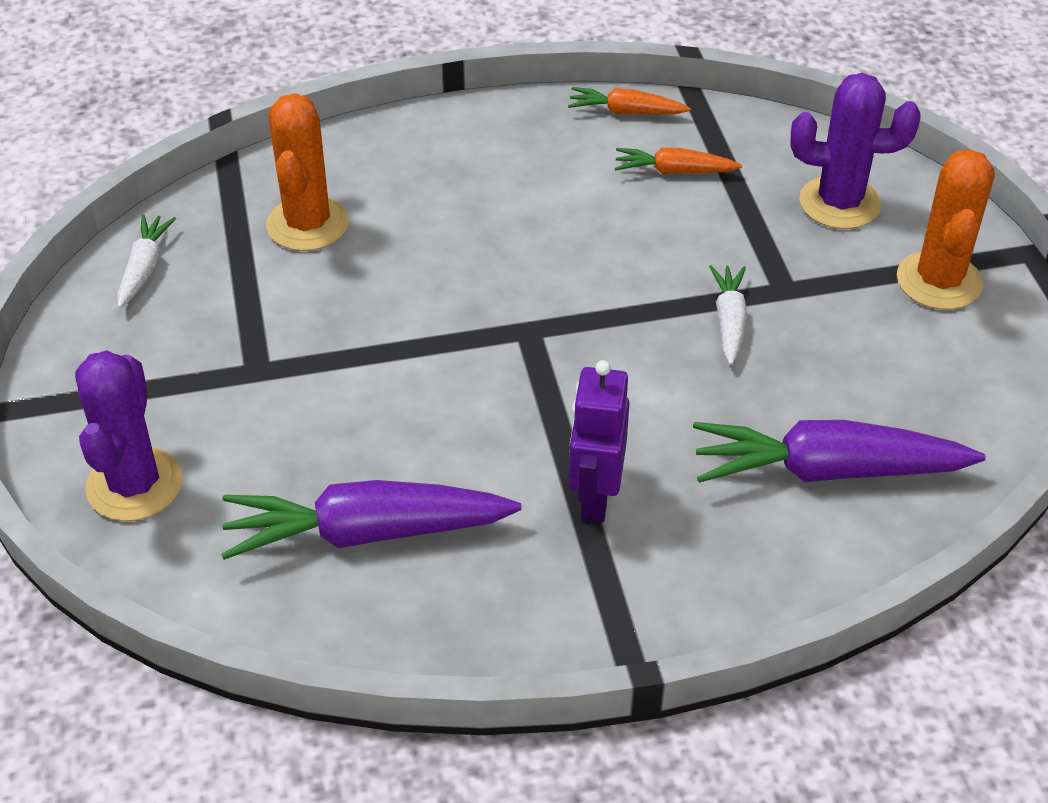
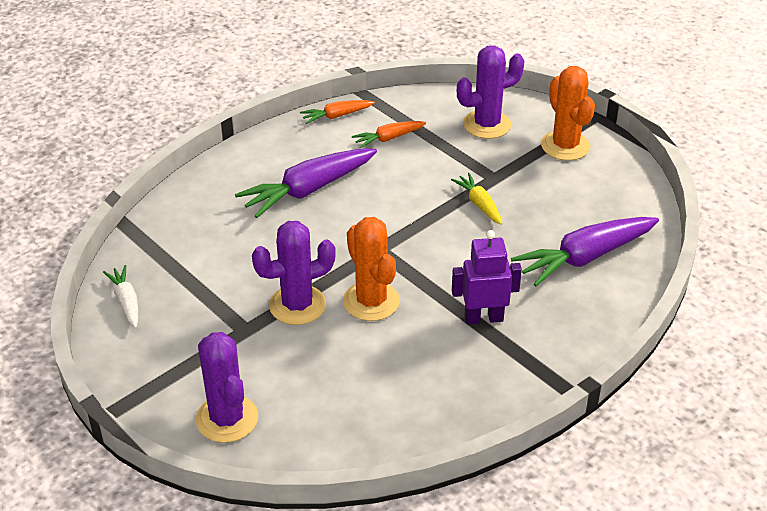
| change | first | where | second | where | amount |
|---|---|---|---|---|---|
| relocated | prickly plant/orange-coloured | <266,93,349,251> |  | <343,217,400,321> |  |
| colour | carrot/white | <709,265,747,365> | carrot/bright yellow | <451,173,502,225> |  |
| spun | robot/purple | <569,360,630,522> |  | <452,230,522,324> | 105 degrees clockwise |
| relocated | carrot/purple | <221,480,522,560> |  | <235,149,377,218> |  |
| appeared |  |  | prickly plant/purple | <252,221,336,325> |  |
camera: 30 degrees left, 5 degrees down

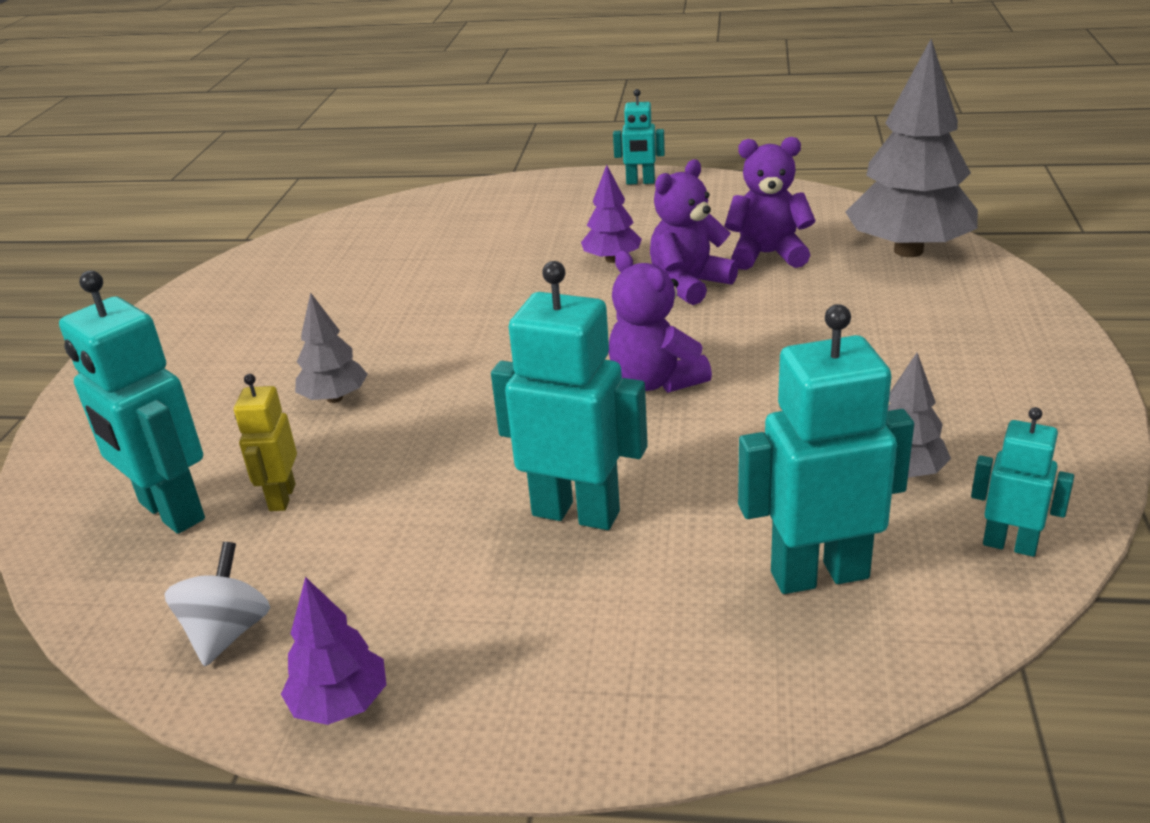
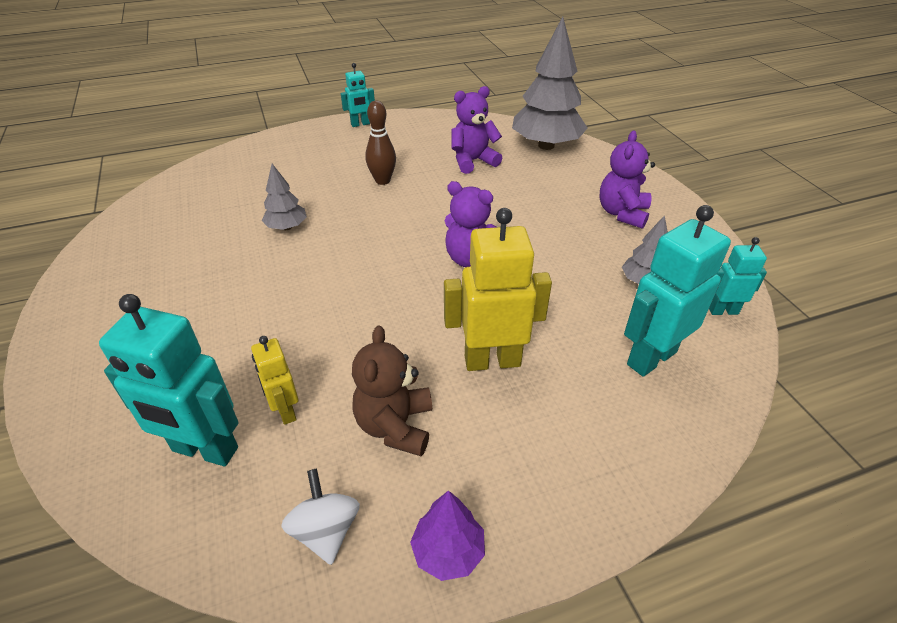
| change | first | where | second | where | amount |
|---|---|---|---|---|---|
| relocated | stuffed bear/purple | <650,160,738,305> |  | <600,130,655,229> |  |
| exchanged | tree/purple | <581,165,642,263> | tenpin/brown | <365,101,396,185> |  |
| colour | robot/aqua | <491,261,648,530> | robot/bright yellow | <444,208,552,371> |  |
| relocated | tree/ash-grey | <295,292,368,403> |  | <262,164,307,230> |  |
| appeared |  |  | stuffed bear/brown | <352,326,432,456> |  |
camera: 30 degrees left, 10 degrees up

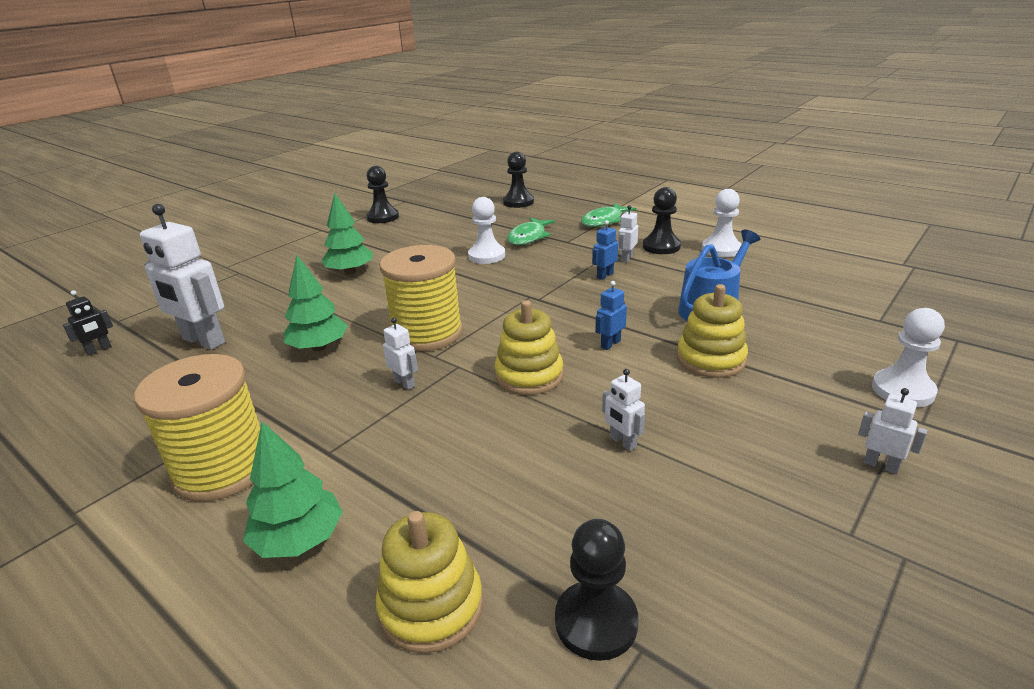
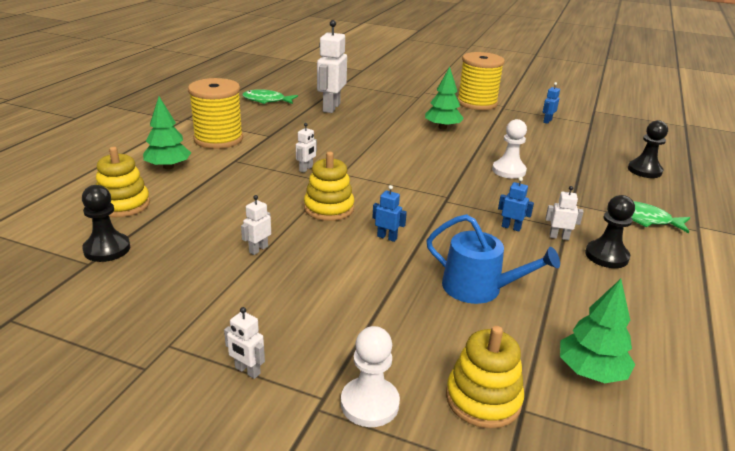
| change | first | where | second | where | amount |
|---|---|---|---|---|---|
| exchanged | chess pawn/black | <366,166,399,223> | robot/royal blue | <543,82,560,124> |  |
| missing | chess pawn/white | <702,189,742,257> |  |  |  |
| relocated | fish figure/leaf-green | <507,217,555,245> |  | <242,89,298,104> |  |
| relocated | spool/bright yellow | <380,245,463,351> |  | <457,52,505,110> |  |
| relocated | tree/leaf-green | <284,255,348,351> |  | <560,279,635,383> |  |
| relocated | stacking rings/bright yellow | <677,284,748,378> |  | <446,326,524,429> |  |
| missing | robot/black | <63,290,113,356> |  |  |  |
| spun | robot/white | <858,388,928,474> |  | <224,307,265,379> | 105 degrees clockwise |
camera: 70 degrees right, 0 degrees up

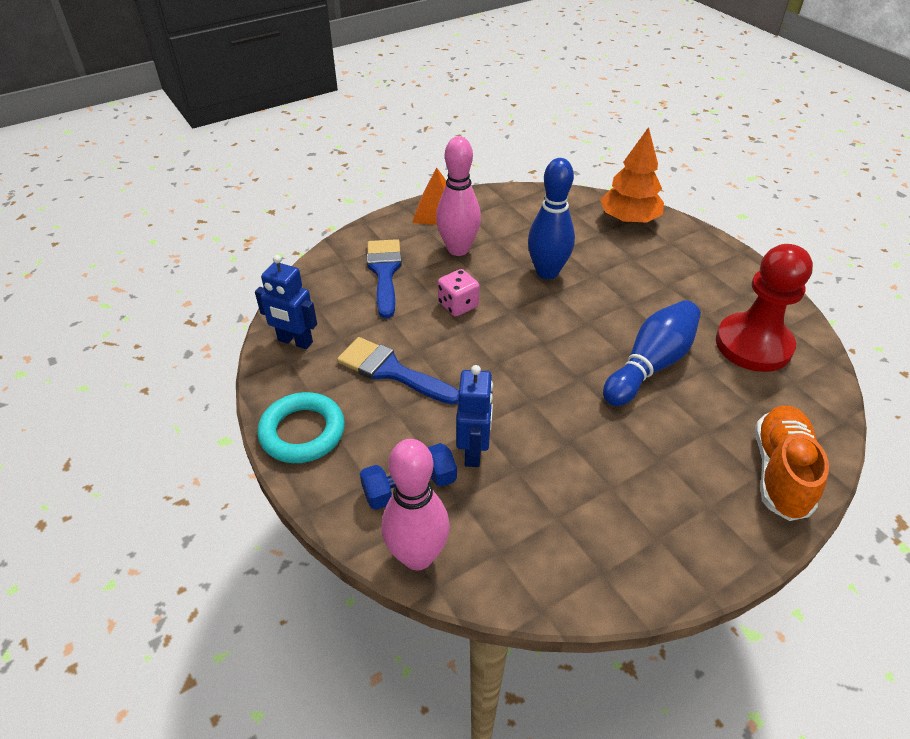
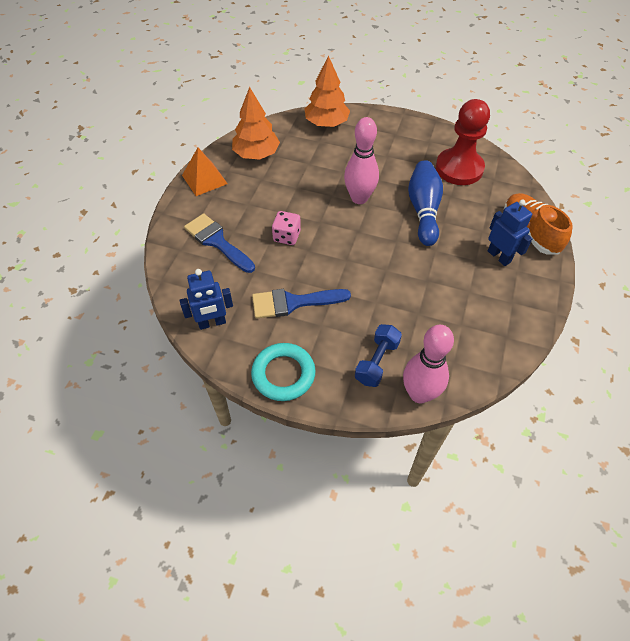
| change | first | where | second | where | amount |
|---|---|---|---|---|---|
| relocated | tenpin/rosy | <436,136,481,256> |  | <344,117,379,204> |  |
| missing | tenpin/royal blue | <528,158,575,279> |  |  |  |
| relocated | robot/royal blue | <456,365,493,467> |  | <488,199,533,266> |  |
| appeared |  |  | tree/orange-coloured | <232,87,280,160> |  |
camera: 40 degrees left, 10 degrees up

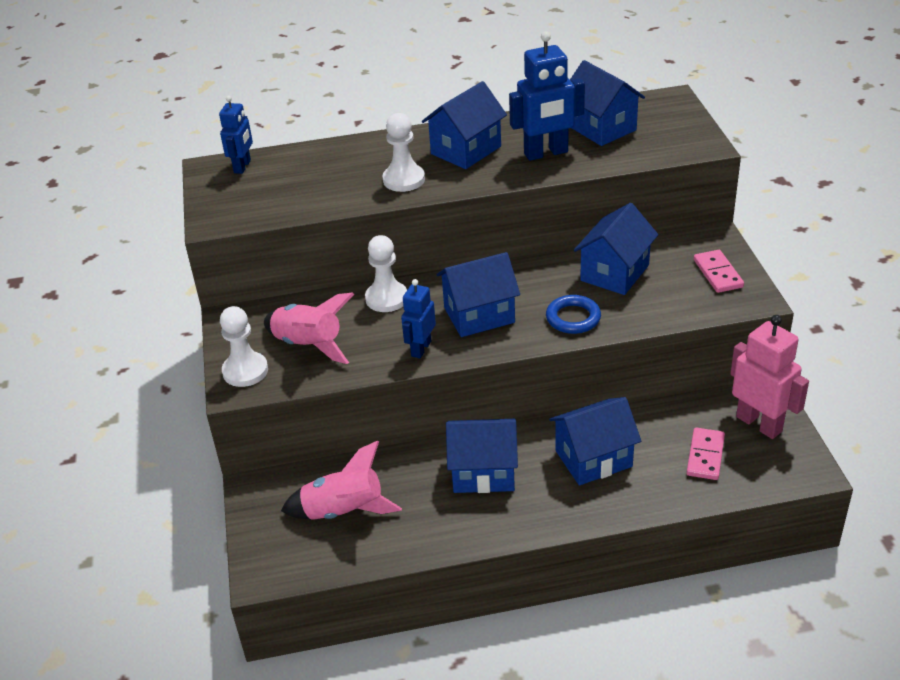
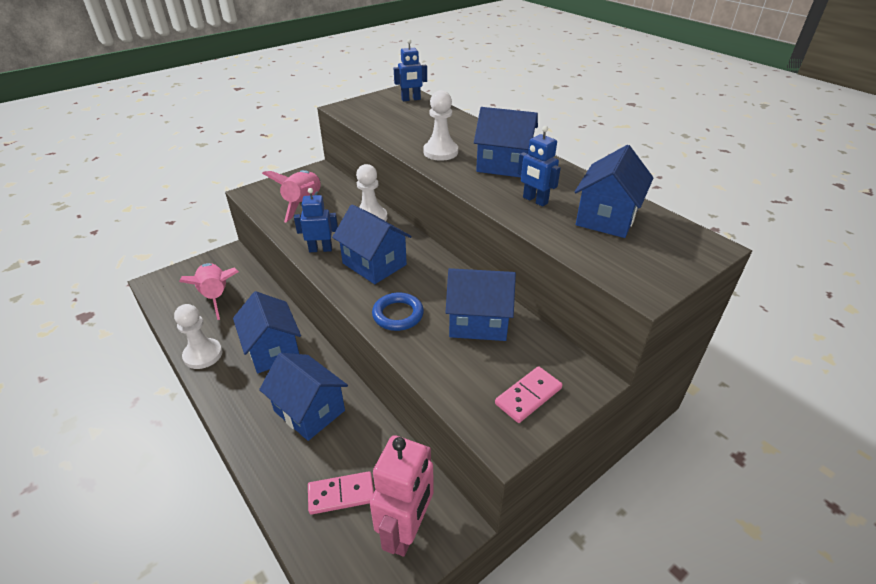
| change | first | where | second | where | amount |
|---|---|---|---|---|---|
| size | robot/royal blue | <509,31,585,161> |  | <517,126,561,207> | x0.62 |
| relocated | chess pawn/white | <220,306,268,387> |  | <174,304,222,369> |  |
camera: 60 degrees right, 0 degrees up

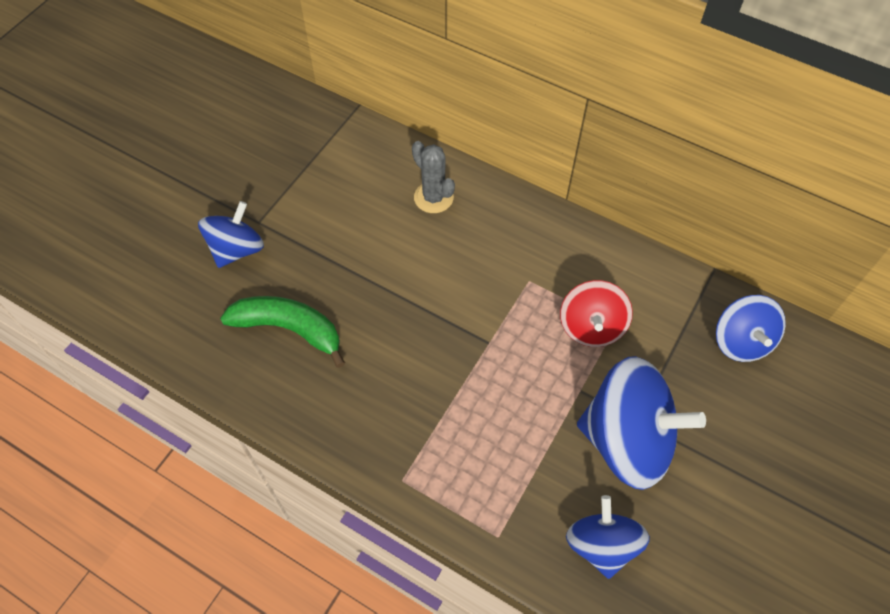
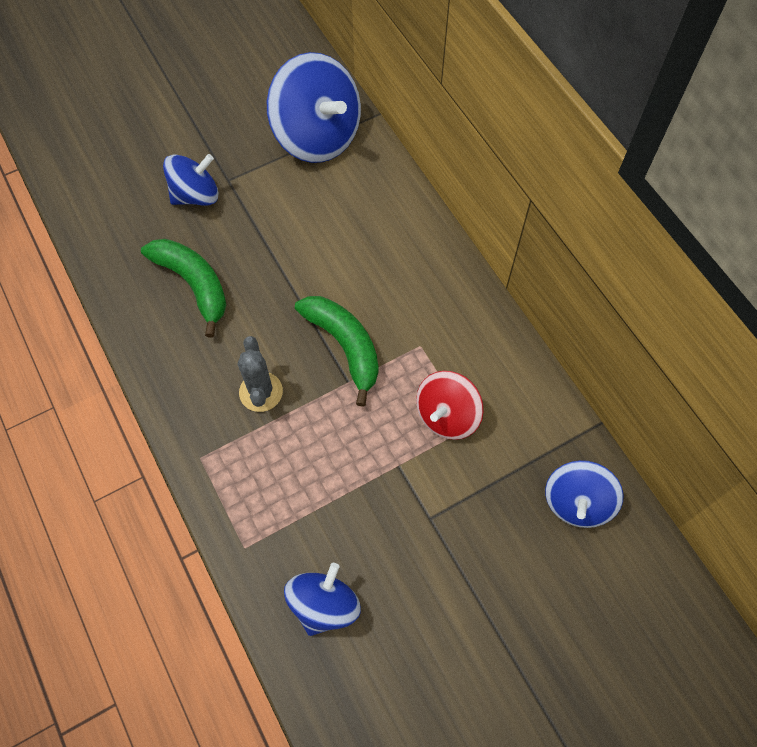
| change | first | where | second | where | amount |
|---|---|---|---|---|---|
| relocated | prickly plant/ash-grey | <412,141,455,213> |  | <238,336,283,412> |  |
| relocated | whirligig/royal blue | <577,356,706,490> |  | <267,52,361,163> |  |
| appeared |  |  | toy banana/leaf-green | <295,296,379,407> |  |
camera: 30 degrees right, 5 degrees up

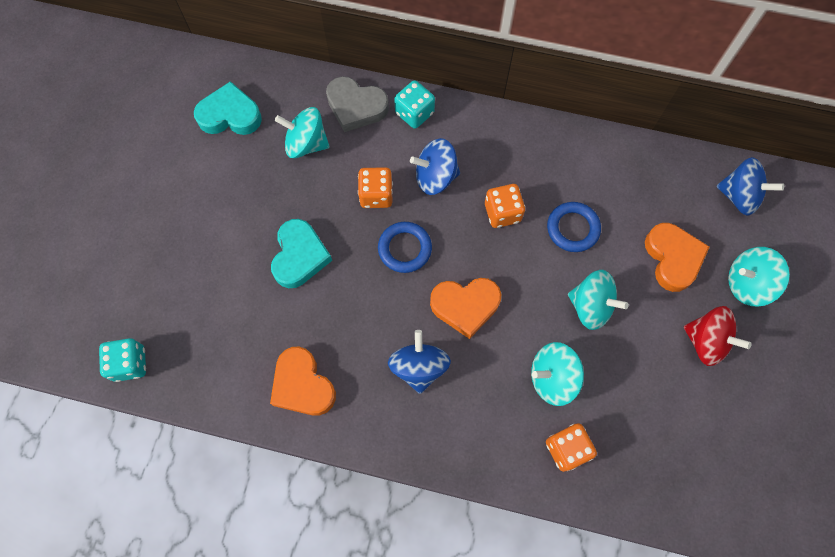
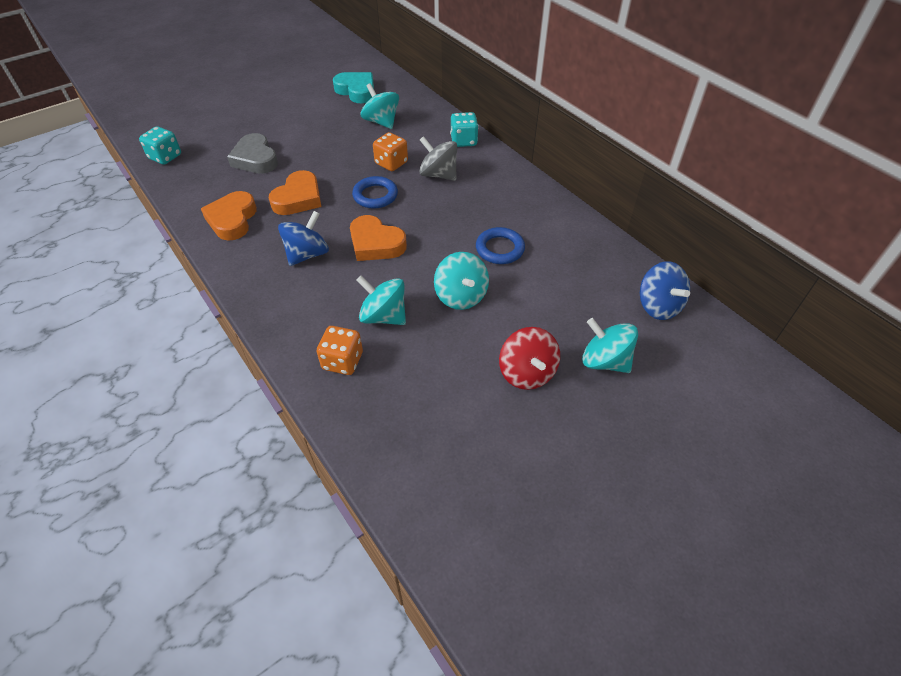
| change | first | where | second | where | amount |
|---|---|---|---|---|---|
| relocated | heart shape/ash-grey | <326,76,389,132> |  | <227,133,278,174> |  |
| colour | whirligig/royal blue | <410,138,460,195> | whirligig/ash-grey | <419,136,457,181> |  |
| missing | dice/orange-coloured | <485,184,525,228> |  |  |  |
| missing | heart shape/aqua | <271,219,332,288> |  |  |  |
| relocated | heart shape/orange-coloured | <645,223,709,292> |  | <269,170,321,215> |  |
camera: 40 degrees right, 20 degrees down

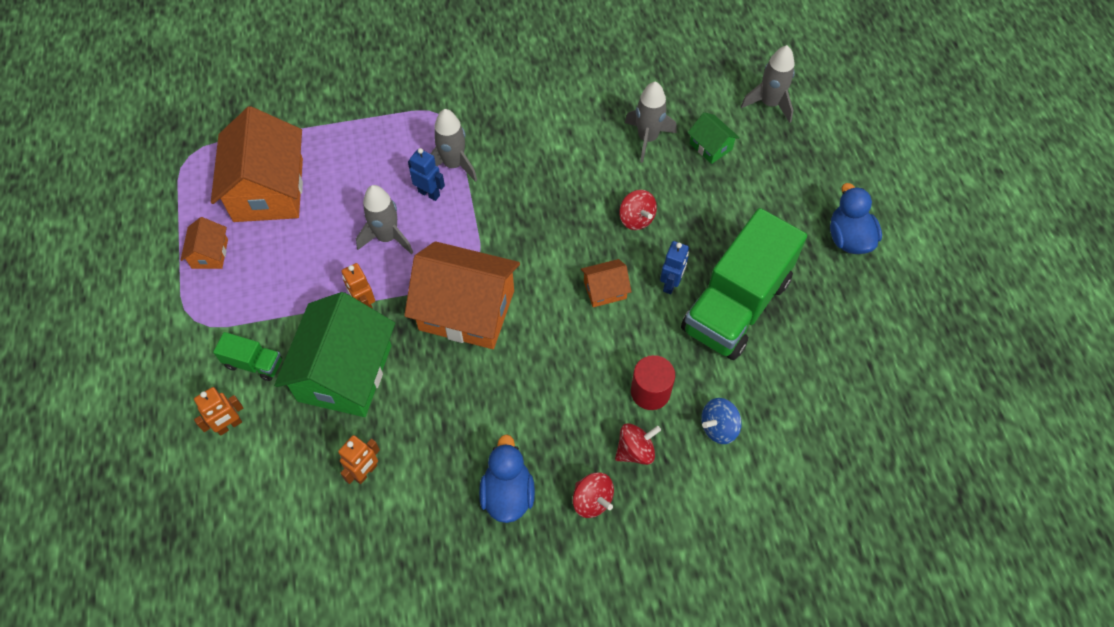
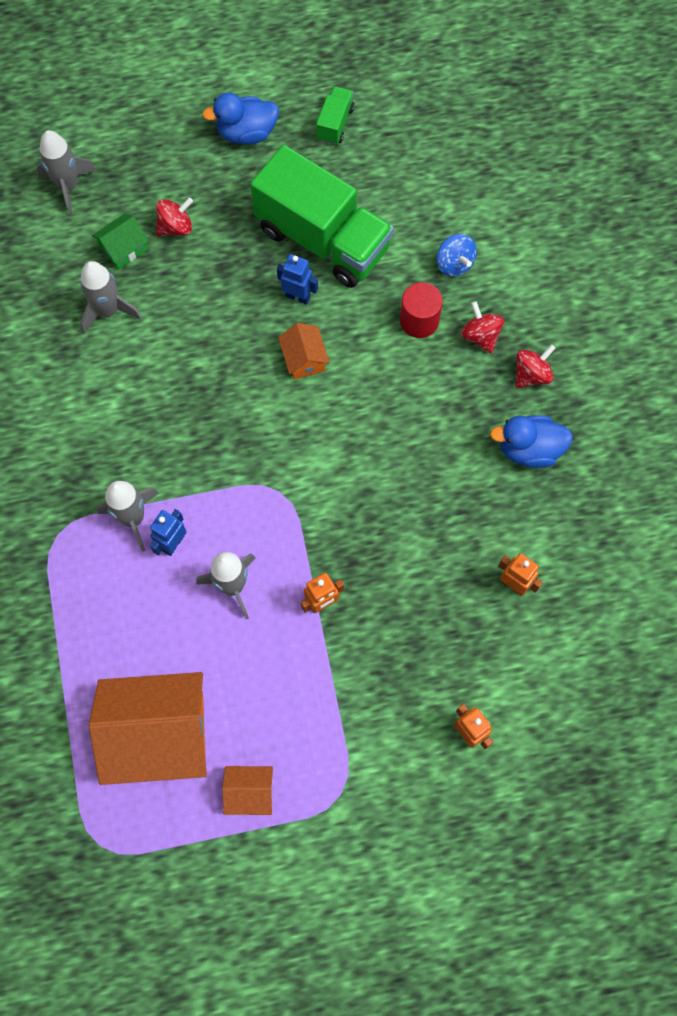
| change | first | where | second | where | amount |
|---|---|---|---|---|---|
| relocated | whirligig/red | <619,190,657,230> |  | <156,197,193,237> |  |
| missing | toy house/orange-coloured | <404,241,520,349> |  |  |  |
| missing | toy house/leaf-green | <274,292,395,417> |  |  |  |
| relocated | truck/leaf-green | <213,332,282,381> |  | <316,86,355,145> |  |
camera: 90 degrees left, 10 degrees up

